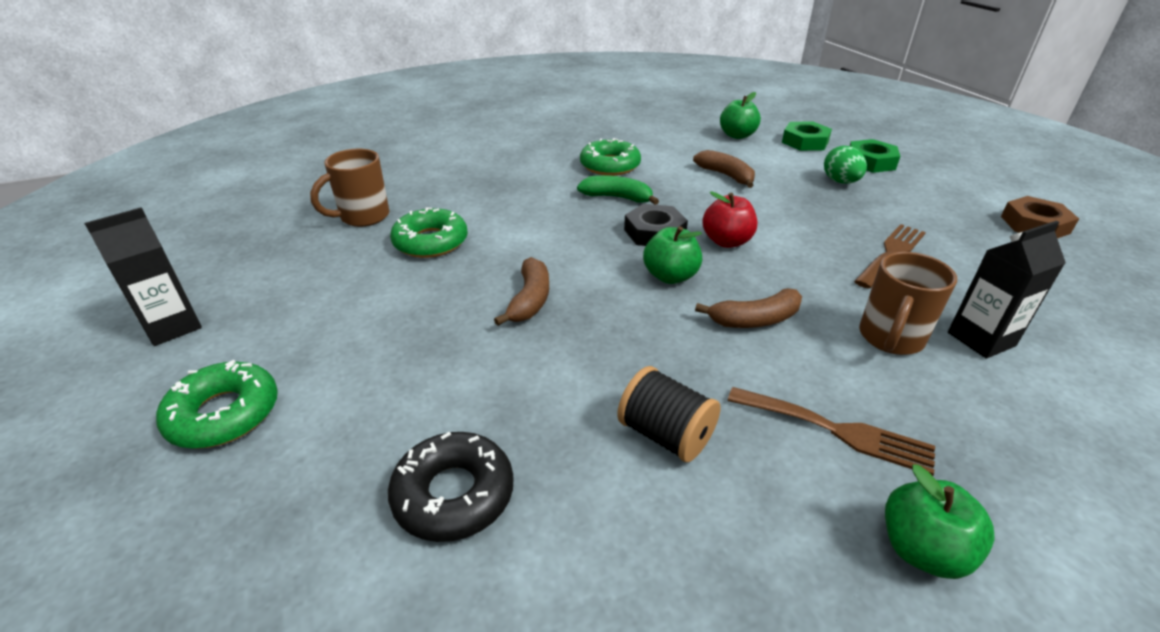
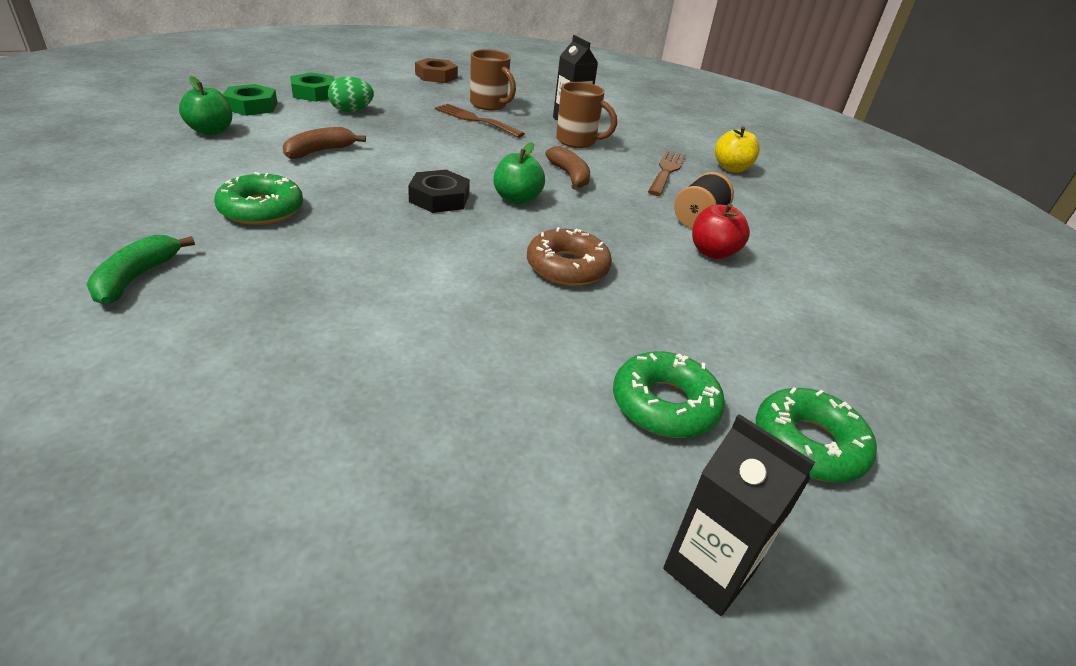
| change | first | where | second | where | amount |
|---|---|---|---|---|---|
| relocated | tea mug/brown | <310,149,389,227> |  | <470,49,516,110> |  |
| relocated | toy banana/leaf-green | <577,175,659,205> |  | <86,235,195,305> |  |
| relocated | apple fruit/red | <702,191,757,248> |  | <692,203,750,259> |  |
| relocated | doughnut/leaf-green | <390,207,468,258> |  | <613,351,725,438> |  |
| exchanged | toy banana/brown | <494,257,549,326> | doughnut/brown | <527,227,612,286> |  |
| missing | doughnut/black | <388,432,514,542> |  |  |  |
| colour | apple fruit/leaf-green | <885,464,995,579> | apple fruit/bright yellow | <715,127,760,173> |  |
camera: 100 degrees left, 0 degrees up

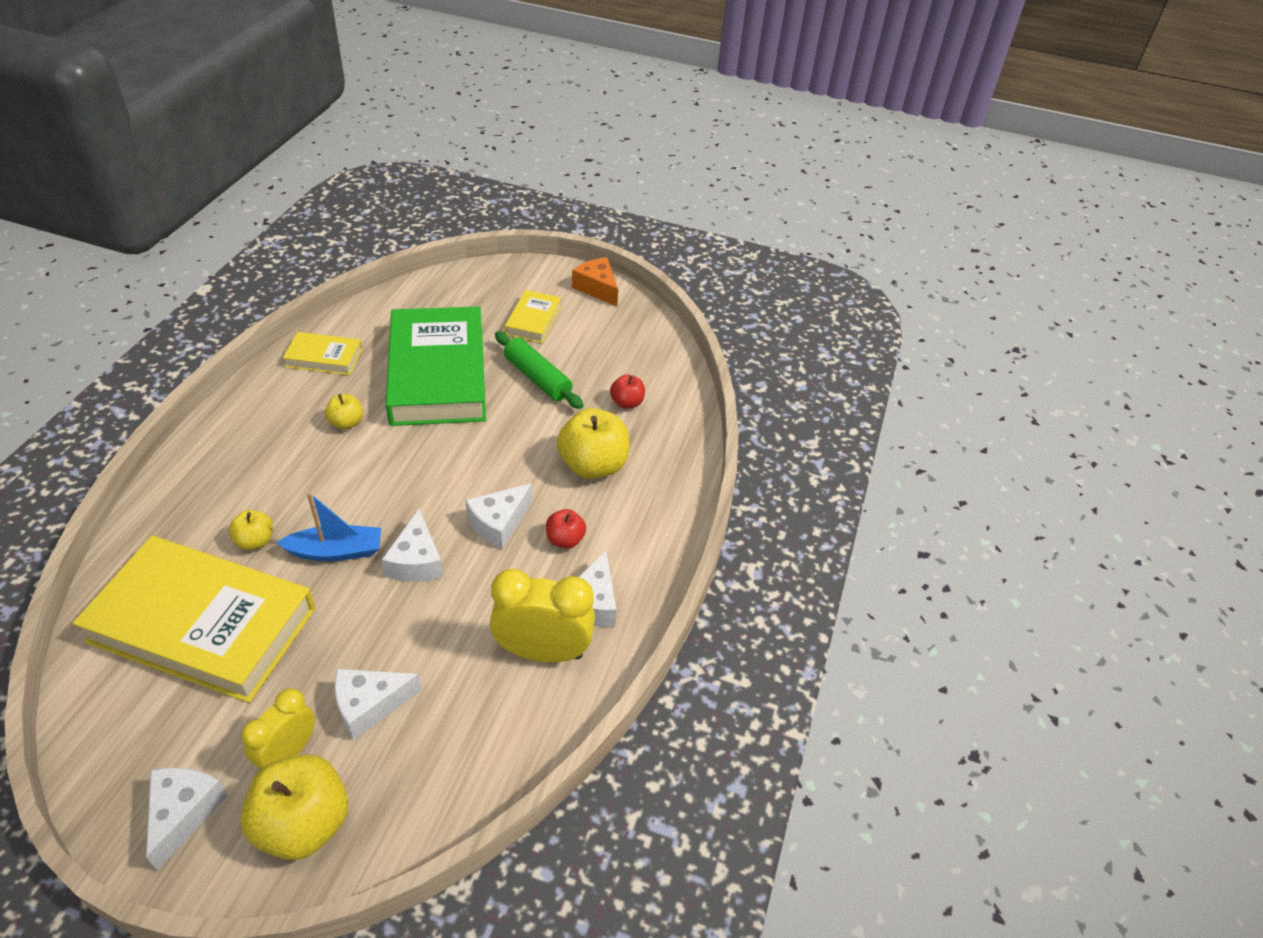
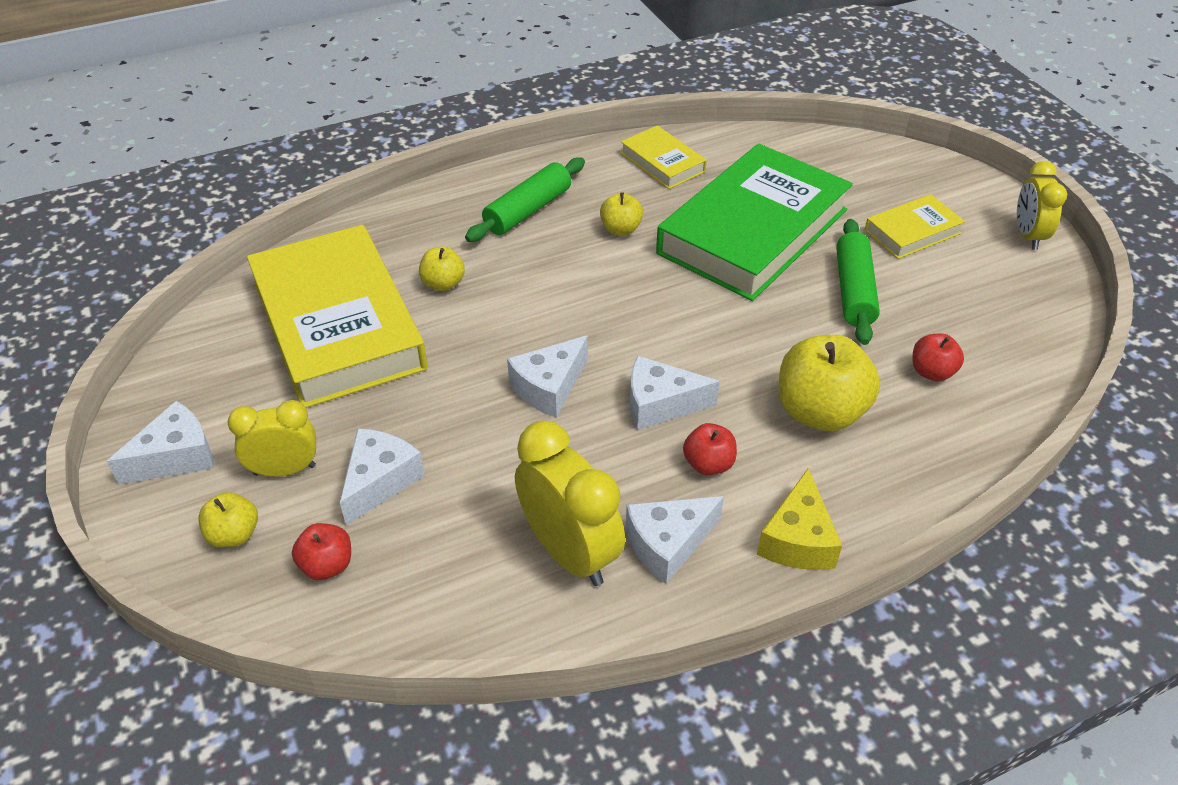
| change | first | where | second | where | amount |
|---|---|---|---|---|---|
| exchanged | cheese/orange-coloured | <572,257,618,306> | bedside clock/bright yellow | <1017,161,1067,250> |  |
| missing | boat/royal blue | <276,493,381,561> |  |  |  |
| spun | cheese/white | <335,669,422,740> |  | <340,428,425,525> | 90 degrees clockwise |
| size | apple fruit/bright yellow | <241,754,348,860> |  | <198,492,258,548> | x0.52 |
| appeared |  |  | rolling pin/leaf-green | <465,157,585,242> |  |
| appeared |  |  | cheese/bright yellow | <757,468,842,570> |  |
| appeared |  |  | apple fruit/red | <292,523,351,580> |  |
camera: 50 degrees right, 0 degrees up

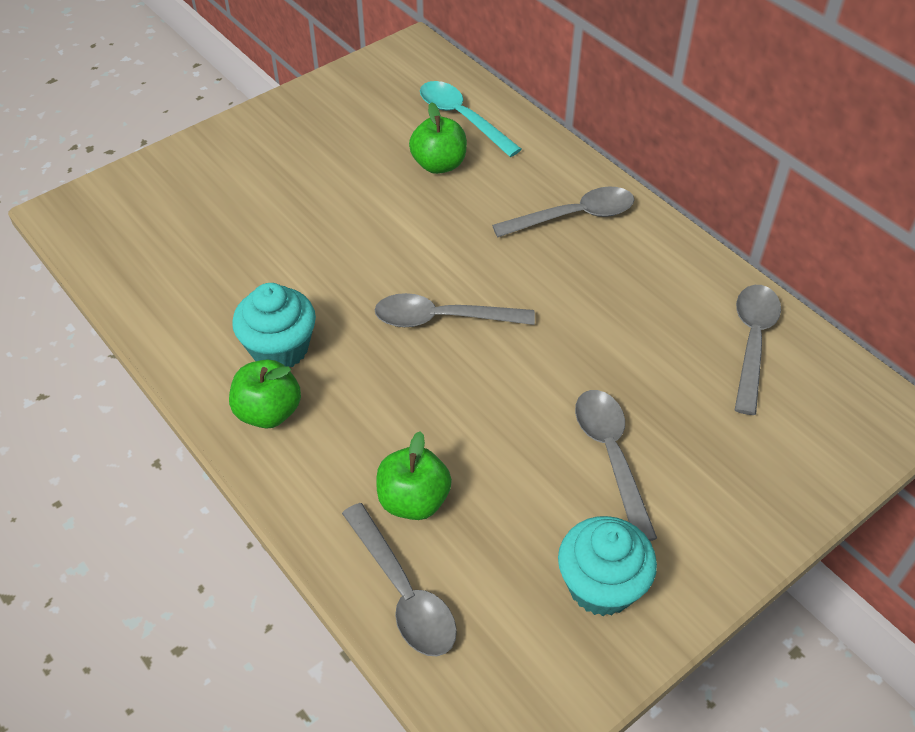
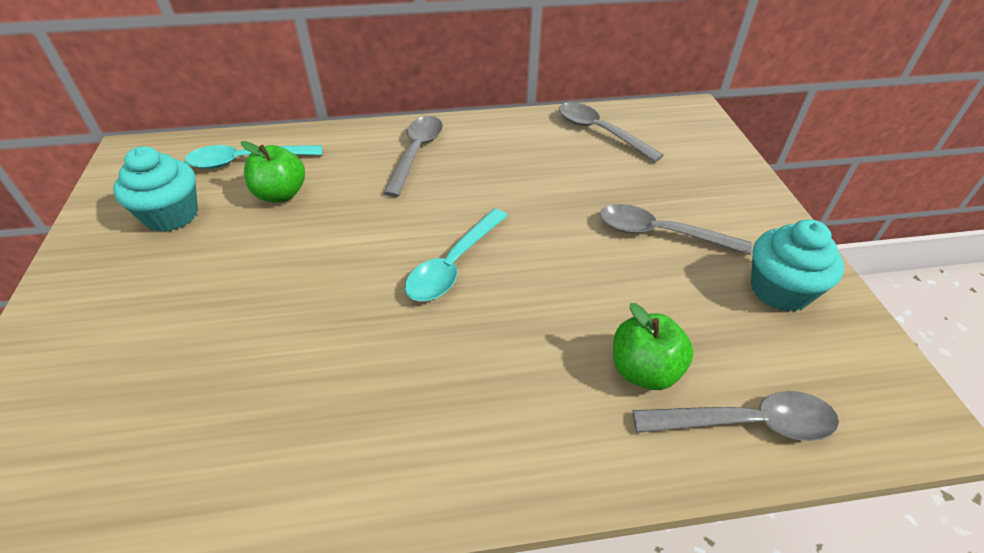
| change | first | where | second | where | amount |
|---|---|---|---|---|---|
| relocated | fairy cake/aqua | <232,283,316,367> |  | <113,146,198,232> |  |
| colour | teaspoon/ash-grey | <375,293,535,327> | teaspoon/aqua | <405,209,508,301> |  |
| missing | apple fruit/leaf-green | <229,359,301,428> |  |  |  |
camera: 60 degrees left, 5 degrees down

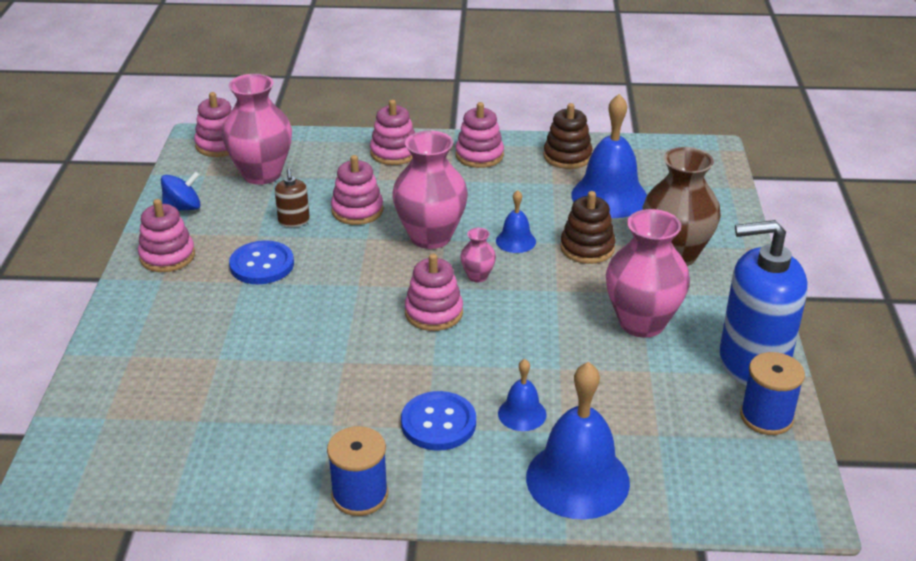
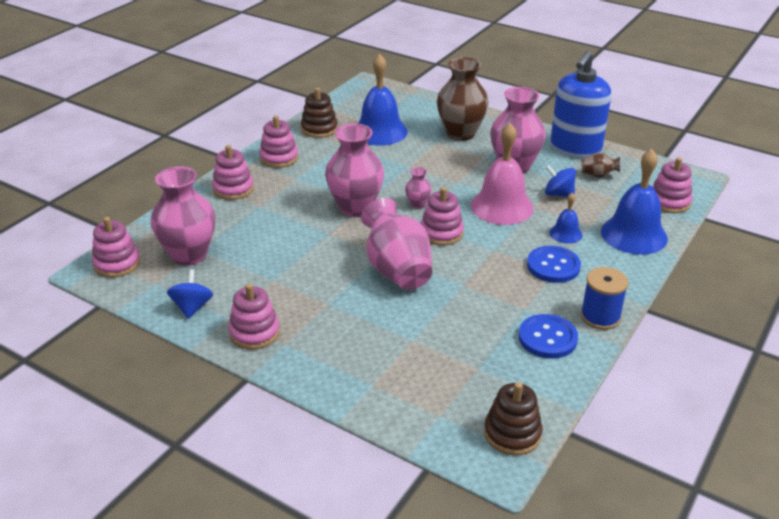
| change | first | where | second | where | amount |
|---|---|---|---|---|---|
| relocated | stacking rings/rosy | <331,155,383,225> |  | <652,157,693,213> |  |
| missing | soap pump/brown | <275,168,310,227> |  |  |  |
| missing | hand bell/royal blue | <496,190,536,253> |  |  |  |
| relocated | stacking rings/brown | <560,191,615,264> |  | <484,382,542,455> |  |
| relocated | shirt button/royal blue | <229,240,294,284> |  | <519,314,578,359> |  |
| missing | spool/royal blue | <740,352,805,435> |  |  |  |
| appeared |  |  | hand bell/rosy | <471,123,534,225> |  |
| appeared |  |  | flower vase/brown | <582,153,620,178> |  |
| appeared |  |  | whirligig/royal blue | <545,165,576,197> |  |
| appeared |  |  | flower vase/rosy | <361,198,432,290> |  |
camera: 60 degrees left, 0 degrees up

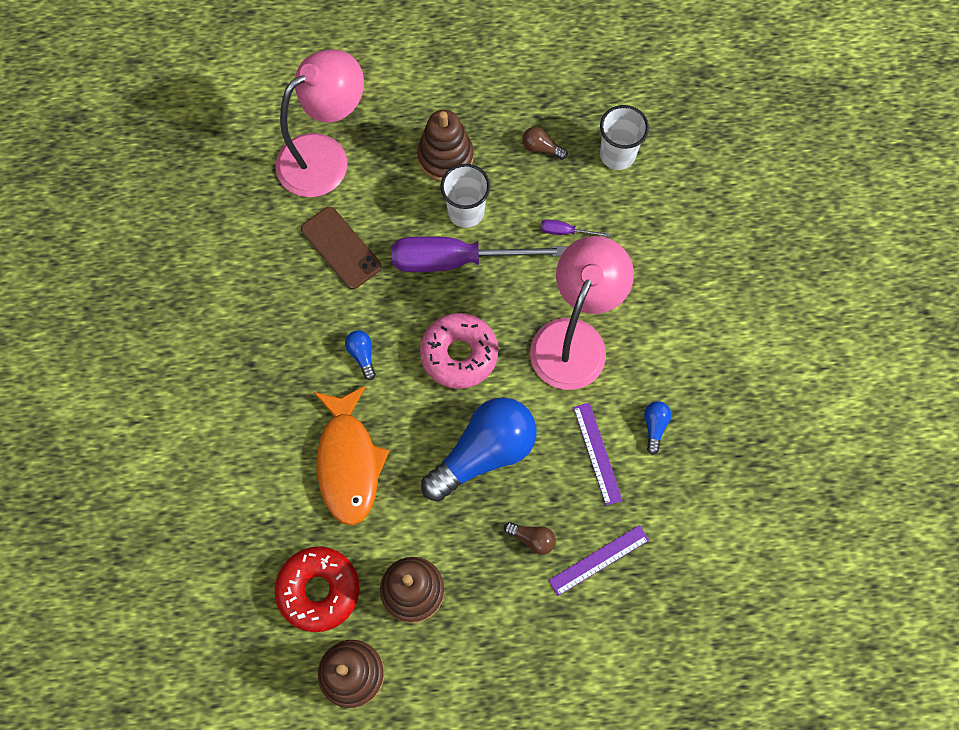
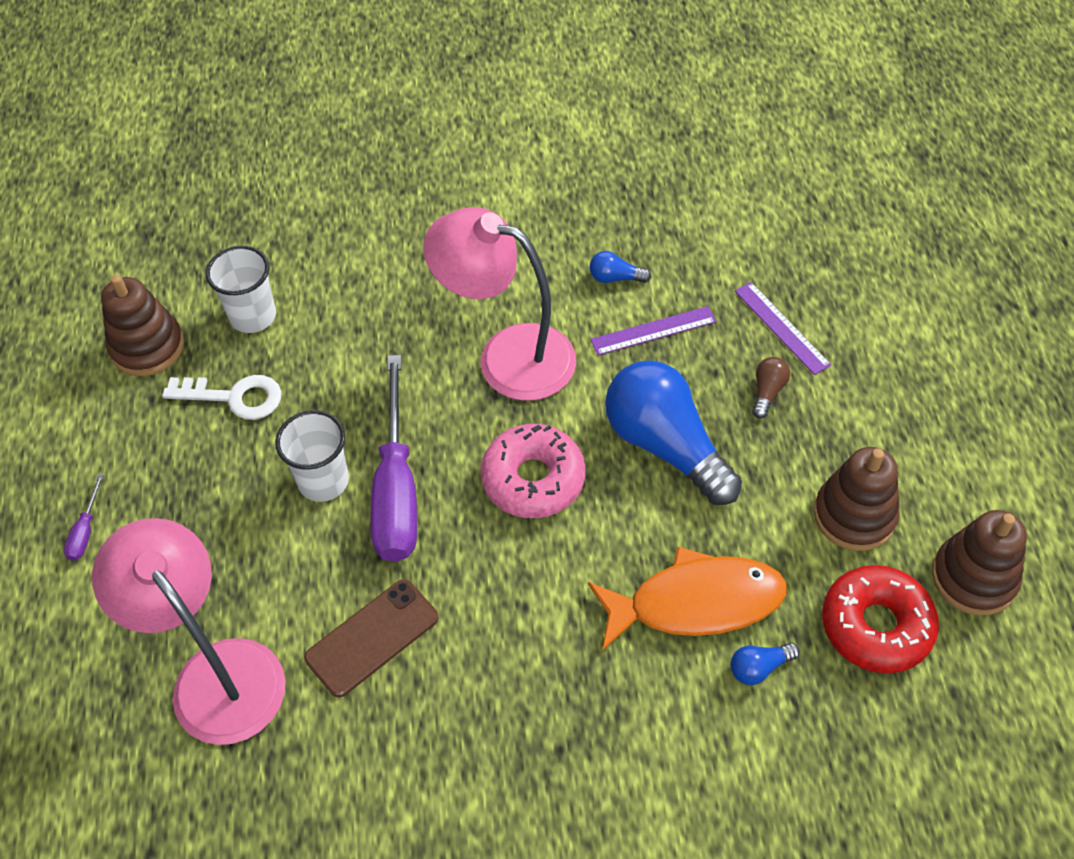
| change | first | where | second | where | amount |
|---|---|---|---|---|---|
| relocated | stacking rings/brown | <417,110,474,181> |  | <101,275,184,376> |  |
| exchanged | lightbulb/brown | <522,127,568,160> | key/white | <162,375,281,420> |  |
| relocated | flat screwdriver/purple | <540,219,609,237> |  | <64,474,104,561> |  |
| relocated | lightbulb/royal blue | <345,330,376,380> |  | <731,643,800,685> |  |
camera: 90 degrees left, 15 degrees down

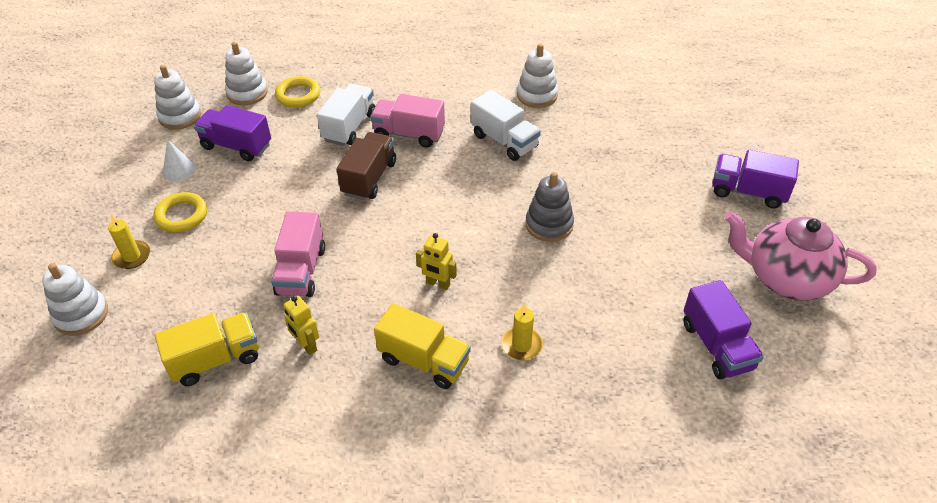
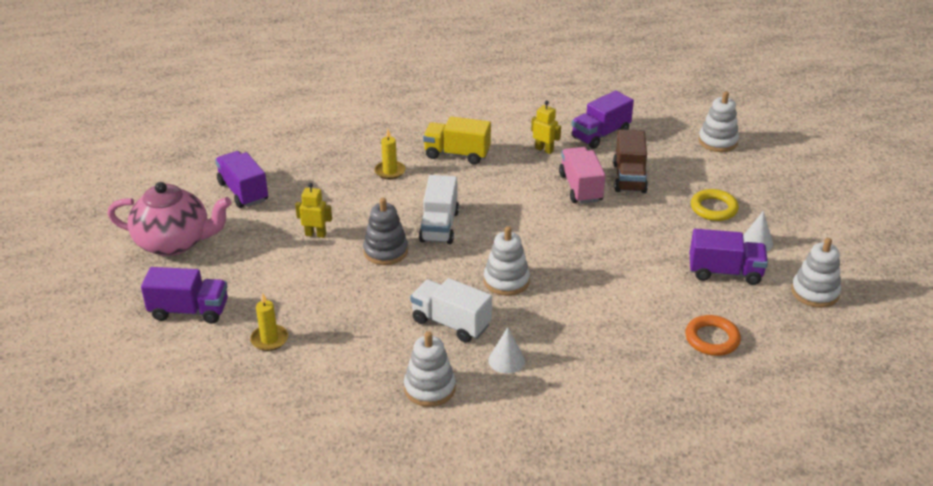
| change | first | where | second | where | amount |
|---|---|---|---|---|---|
| relocated | stacking rings/white | <225,42,268,105> |  | <484,226,530,296> |  |
| colour | torus/bright yellow | <275,76,320,108> | torus/orange-coloured | <685,315,741,356> |  |
| relocated | truck/white | <317,84,375,146> |  | <419,175,459,244> |  |
| missing | truck/rosy | <370,94,445,148> |  |  |  |
| relocated | truck/brown | <337,132,396,200> |  | <613,129,648,193> |  |
| relocated | pillar candle/bright yellow | <108,214,150,269> |  | <250,293,288,351> |  |
| relocated | robot/bright yellow | <416,233,457,290> |  | <295,183,332,238> |  |
| colour | truck/bright yellow | <155,312,259,386> | truck/purple | <571,90,634,149> |  |
| appeared |  |  | solid cone/white | <488,327,525,373> |  |
camera: 165 degrees right, 10 degrees down

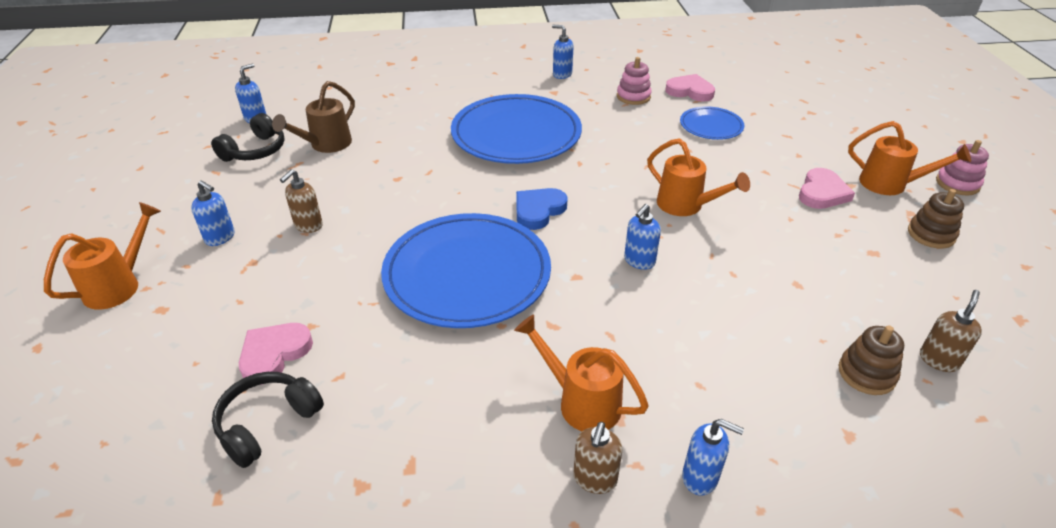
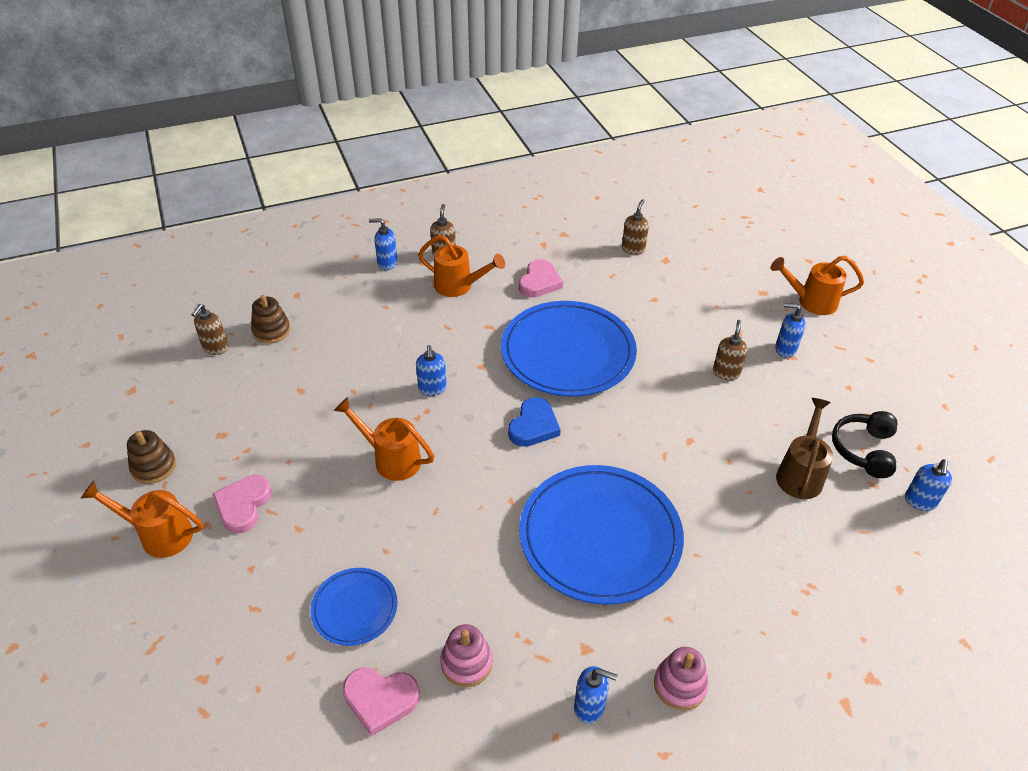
| change | first | where | second | where | amount |
|---|---|---|---|---|---|
| relocated | stacking rings/rosy | <936,140,989,196> |  | <654,647,708,711> |  |
| spun | sprinkling can/orange-coloured | <44,202,161,310> |  | <771,256,864,315> | 75 degrees clockwise |
| spun | soap pump/royal blue | <624,204,661,270> |  | <416,345,447,396> | 150 degrees clockwise |
| relocated | heart shape/rosy | <239,323,313,385> |  | <519,259,563,297> |  |
| exchanged | over-ear headphones/black | <212,372,324,468> | soap pump/brown | <622,199,649,255> |  |
camera: 165 degrees right, 5 degrees up

